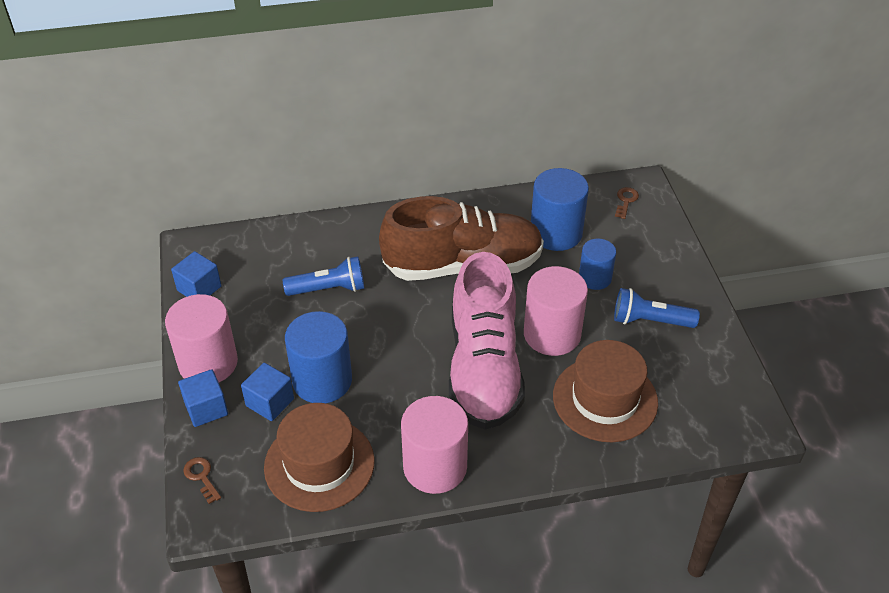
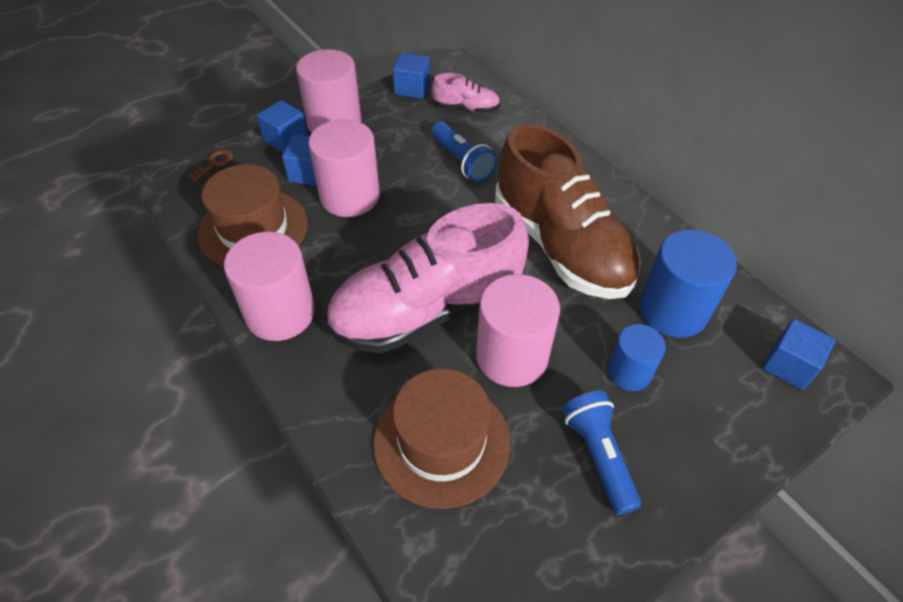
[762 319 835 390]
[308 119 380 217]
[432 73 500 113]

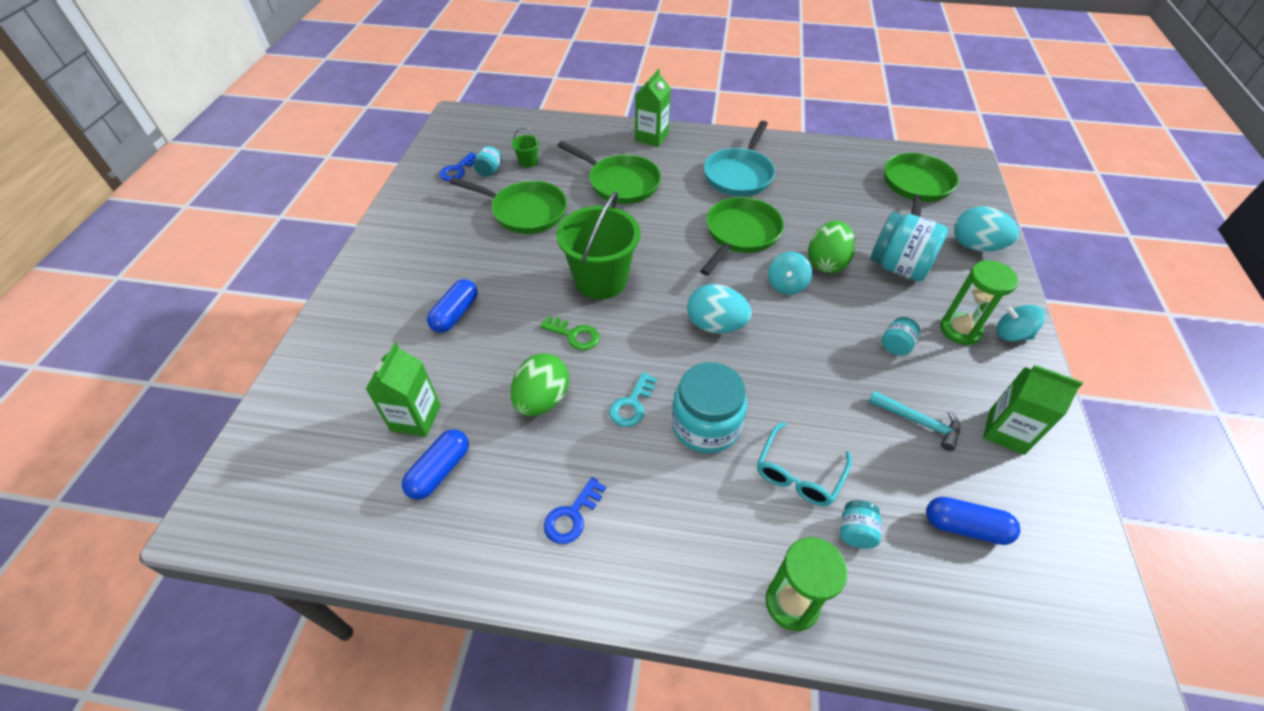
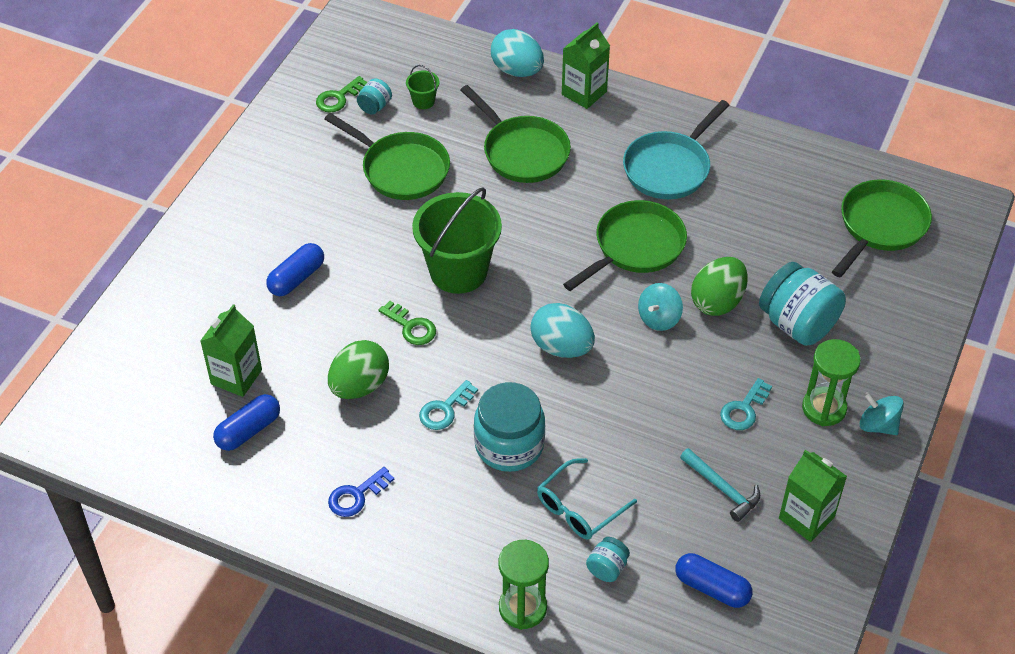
[316 76 368 113]
[491 29 544 77]
[720 378 772 430]

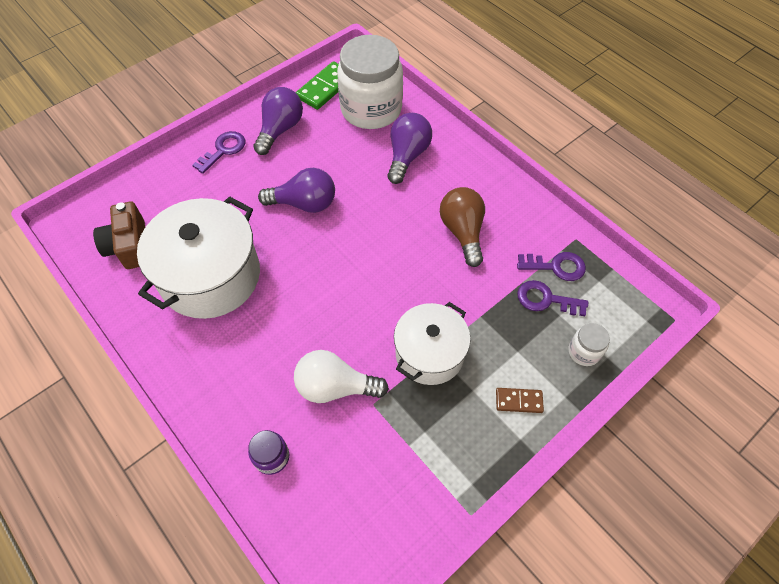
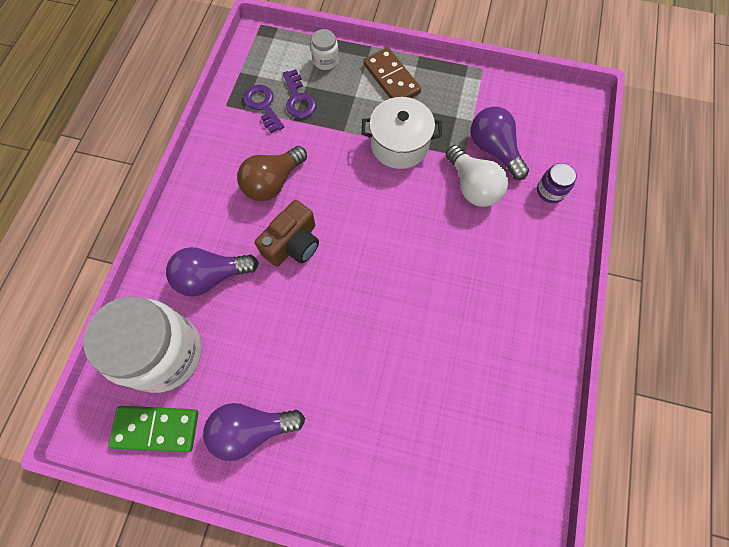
[192 131 245 174] (first image)
[471 107 529 180]
[137 196 260 319] (first image)
[255 200 319 267]
[363 48 421 98]

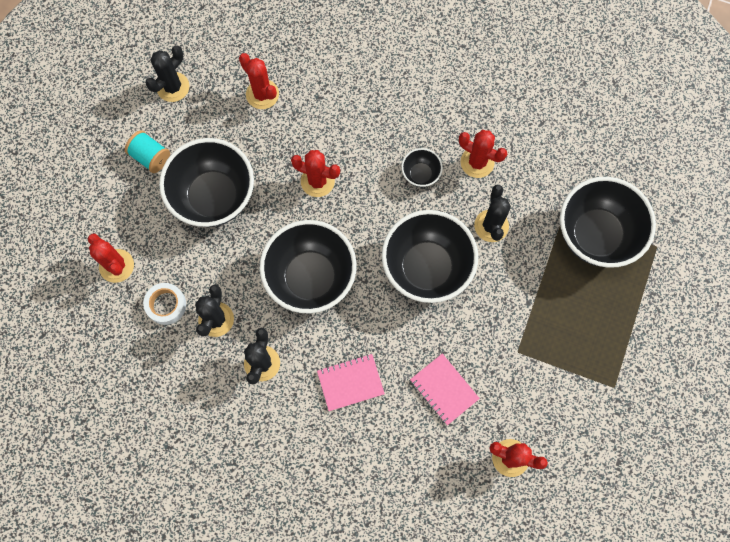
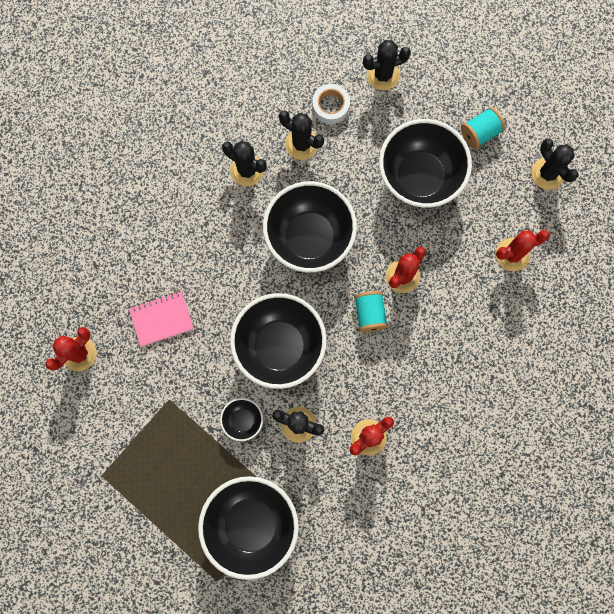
[220 398 263 441]
[363 40 411 90]
[317 354 385 411] (first image)
[354 291 388 332]

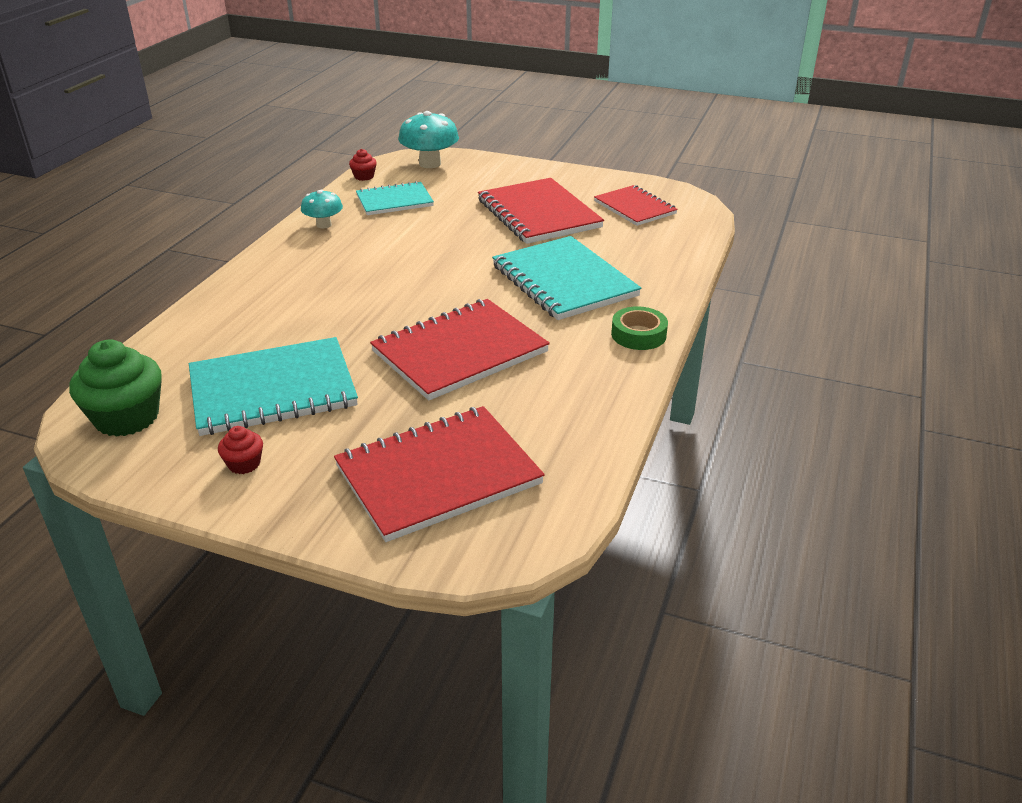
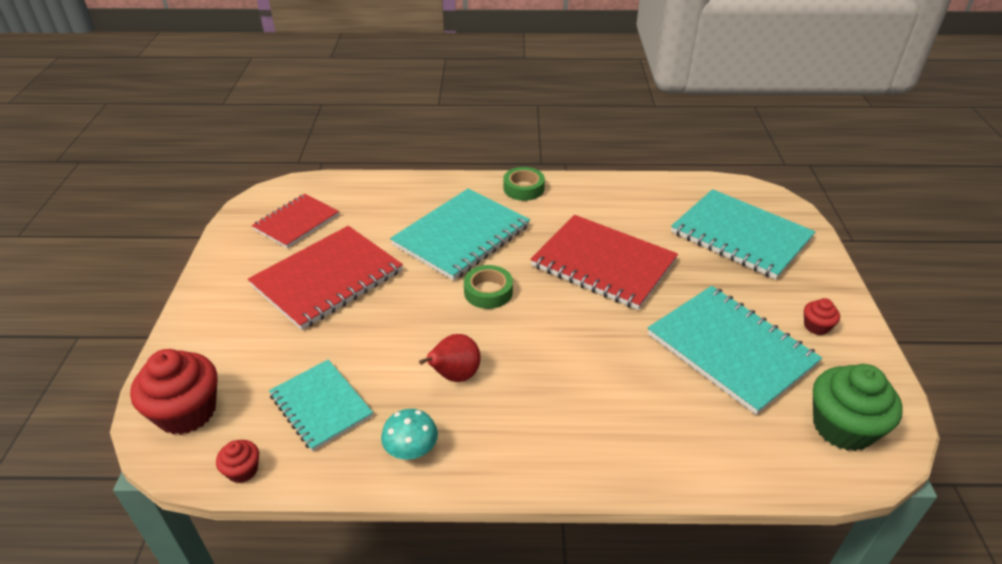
[130 349 218 435]
[671 189 815 280]
[464 265 513 309]
[419 334 481 382]

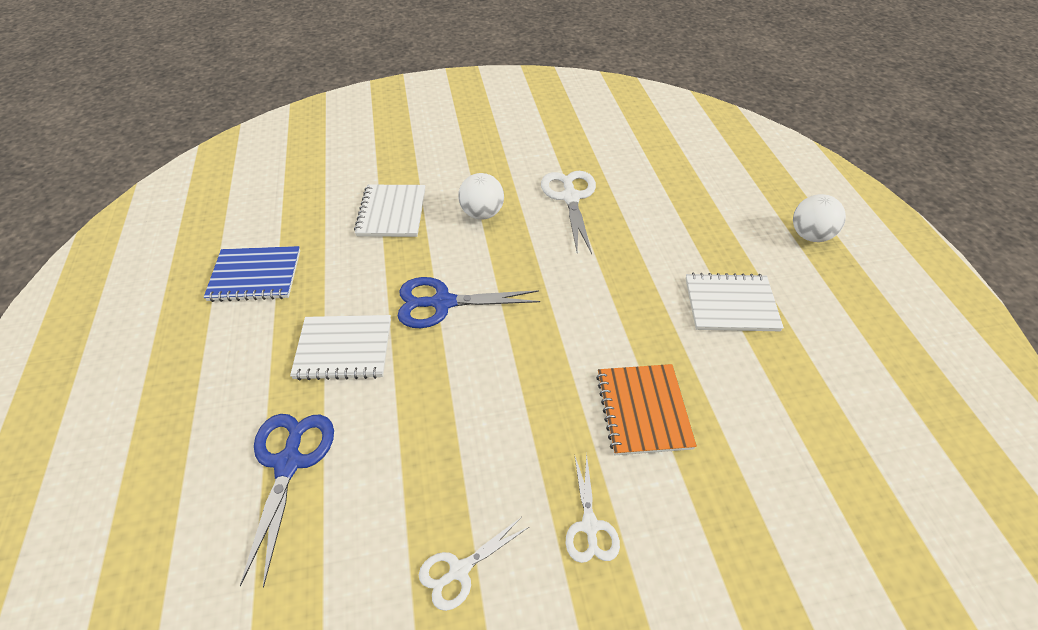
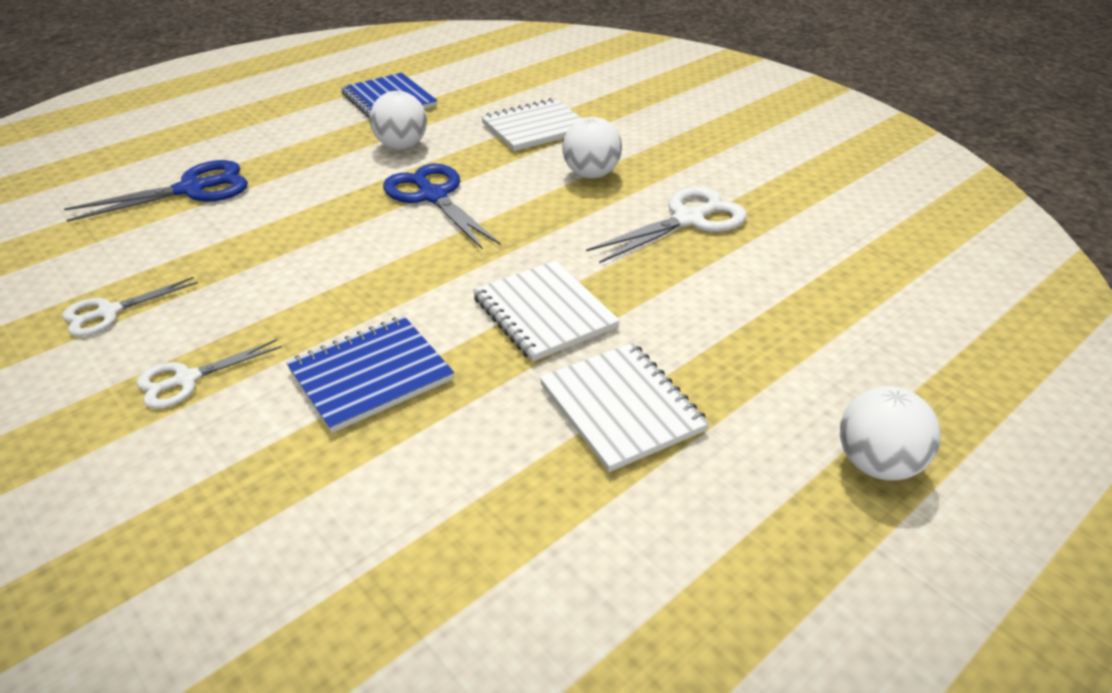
[473 260 620 362]
[286 316 454 433]
[62 277 198 336]
[370 91 427 149]

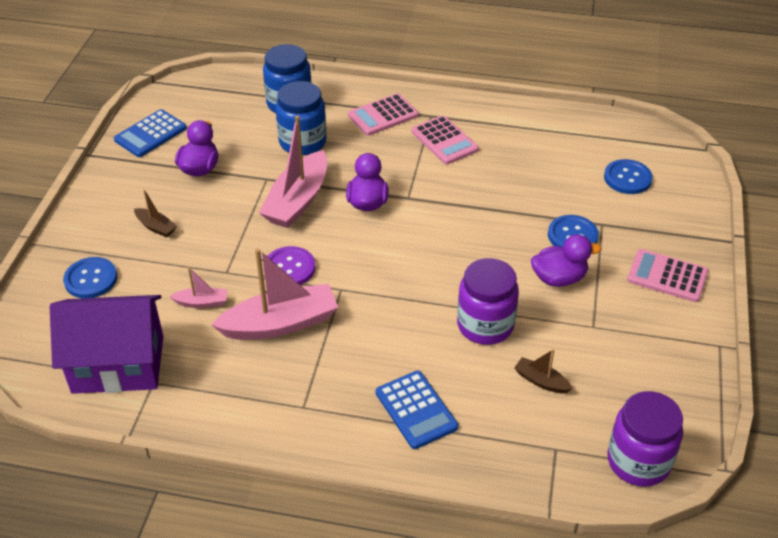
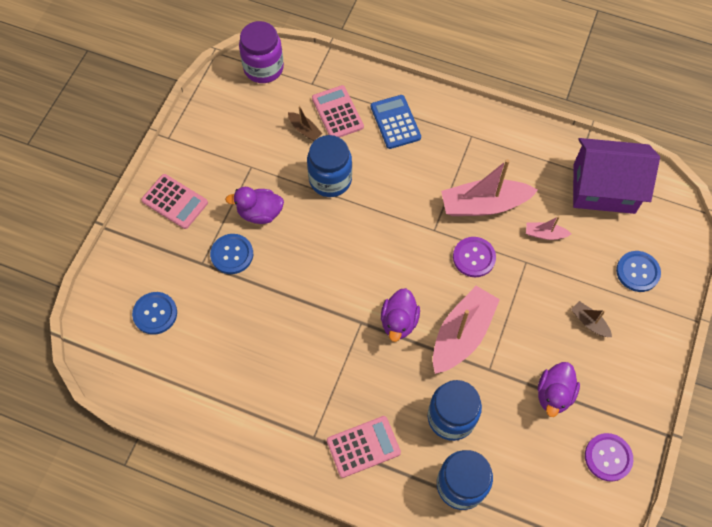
[585 433 633 482]
[312 85 364 138]
[307 135 352 197]

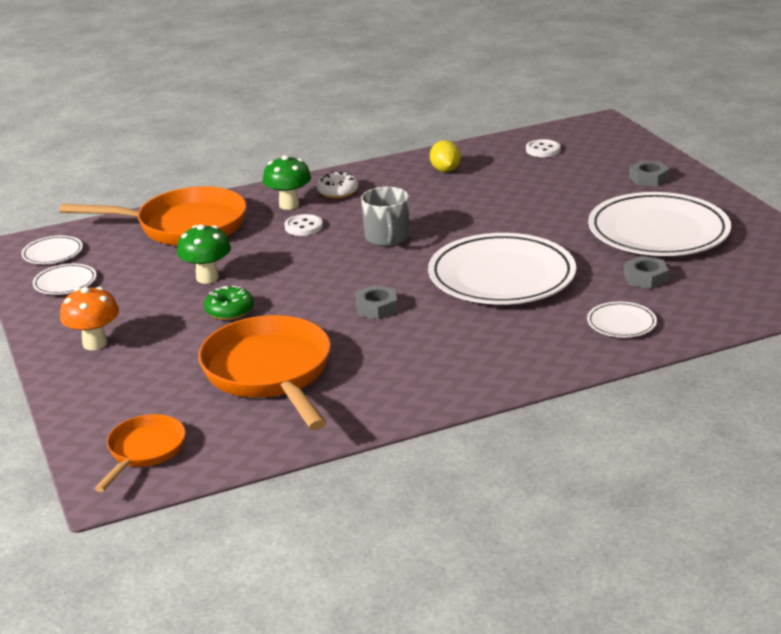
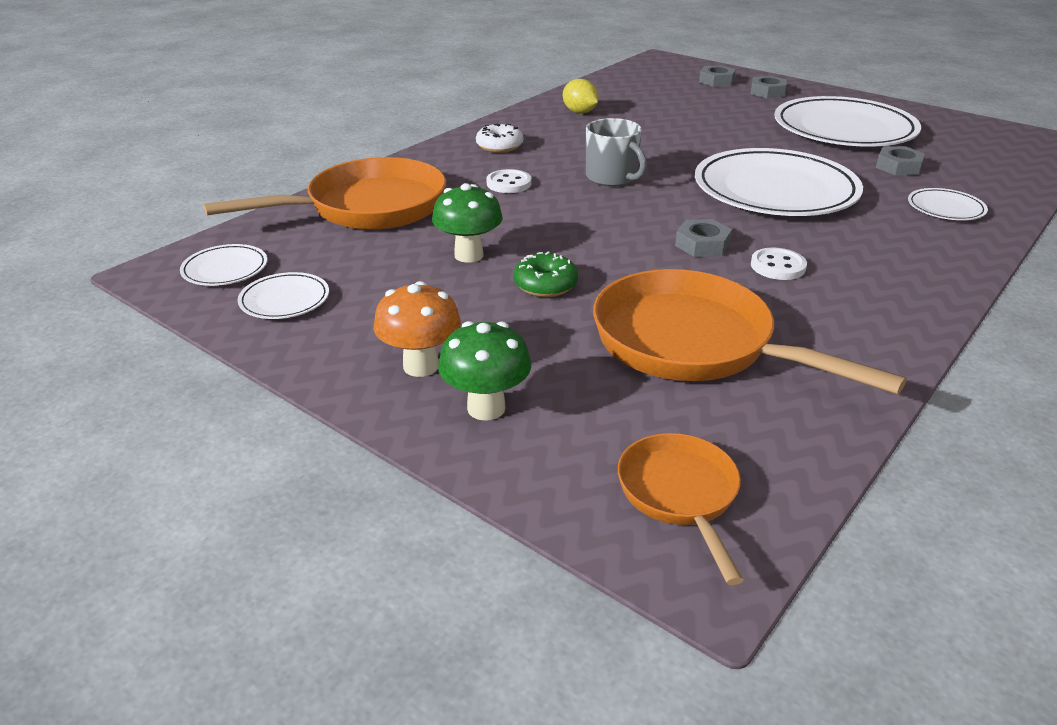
[751 248 807 280]
[438 321 531 421]
[699 65 736 87]

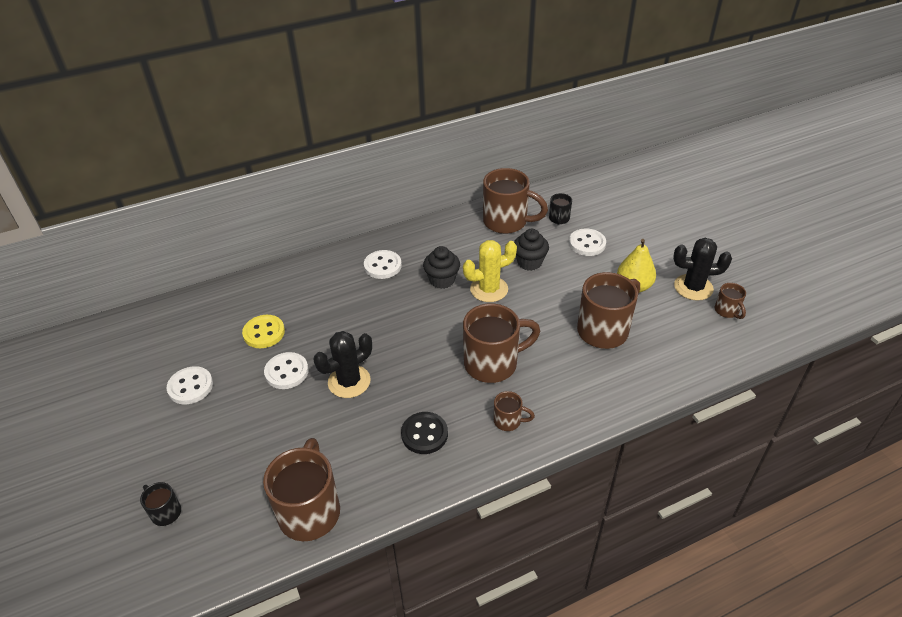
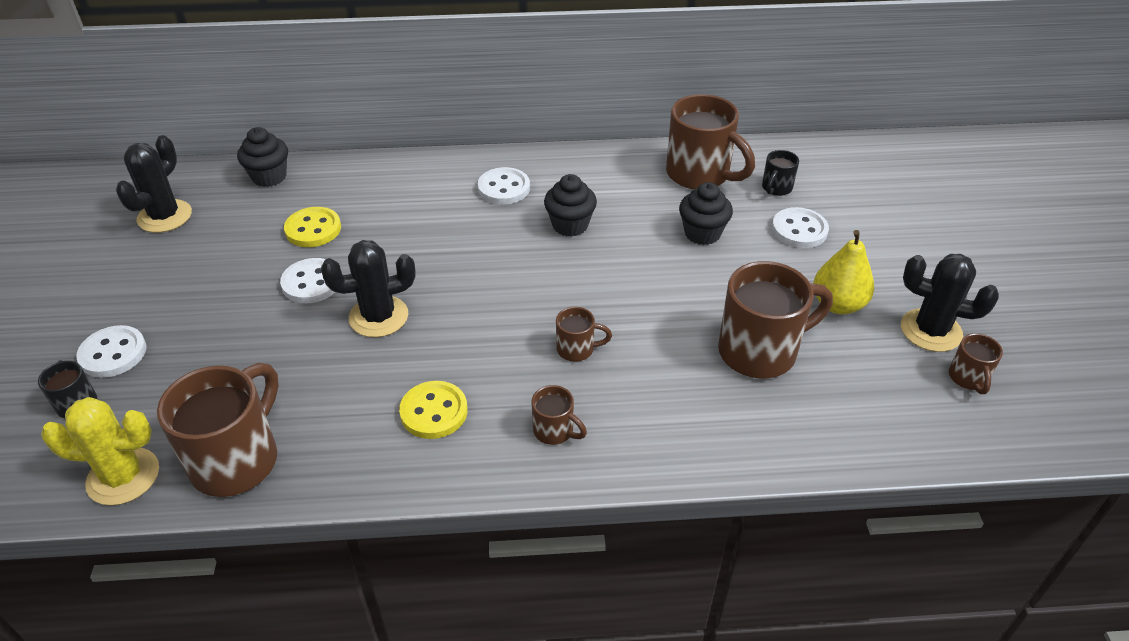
[41 397 159 506]
[556 307 612 362]
[76 325 146 378]
[399 381 468 439]
[237 127 288 187]
[116 135 192 233]

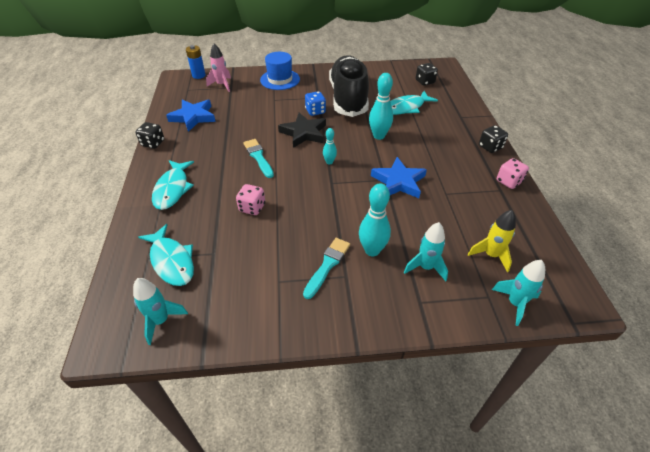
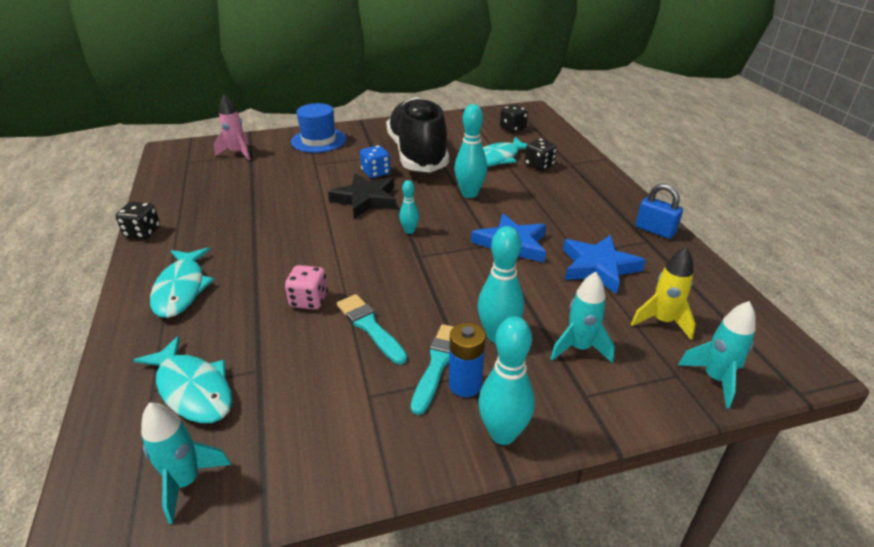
[449 323 485 397]
[563 235 646 294]
[525 139 557 171]
[337 294 407 364]
[636 183 683 239]
[479 316 535 445]

